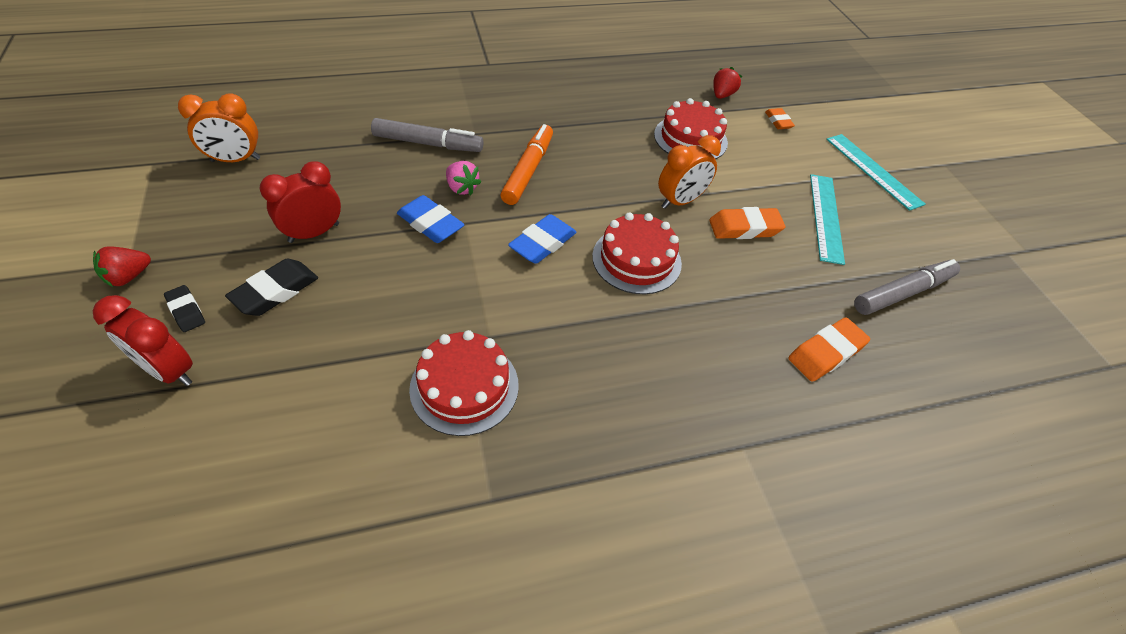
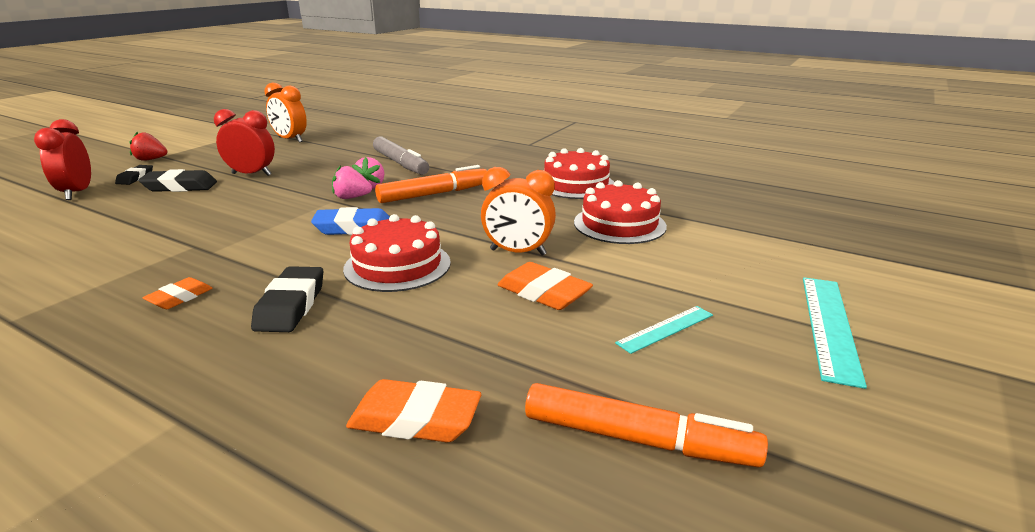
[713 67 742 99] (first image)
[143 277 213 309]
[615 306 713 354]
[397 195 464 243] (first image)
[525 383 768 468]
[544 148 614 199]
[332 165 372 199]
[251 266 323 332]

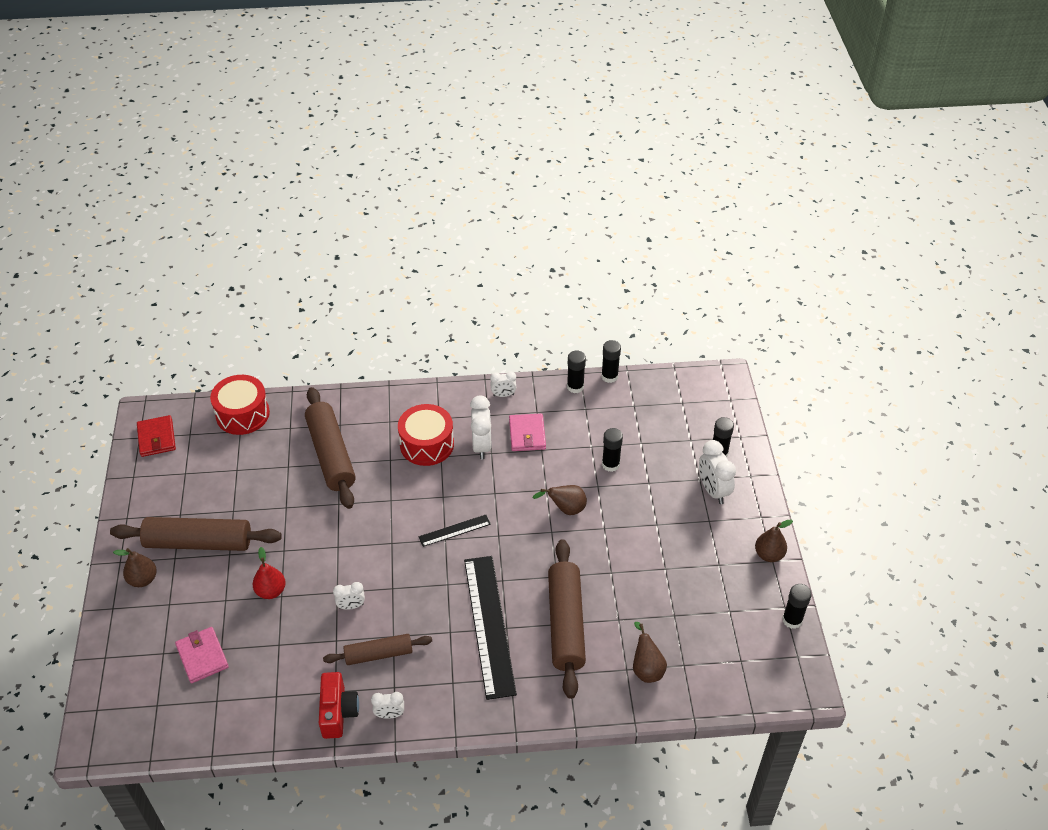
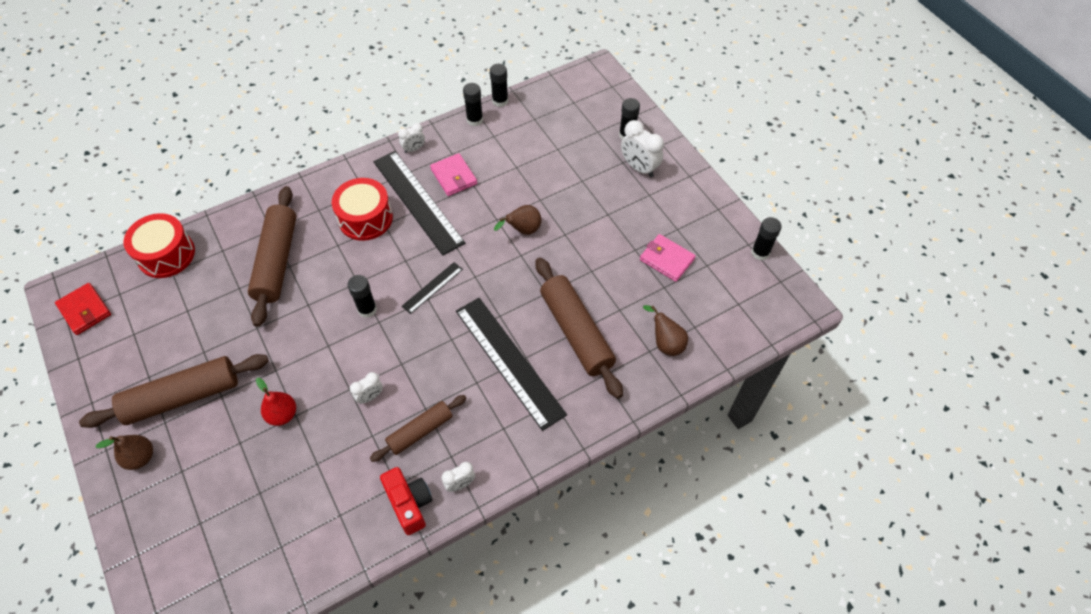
[248 186 296 327]
[373 151 465 256]
[347 275 377 318]
[755 519 793 562] (first image)
[640 234 696 282]

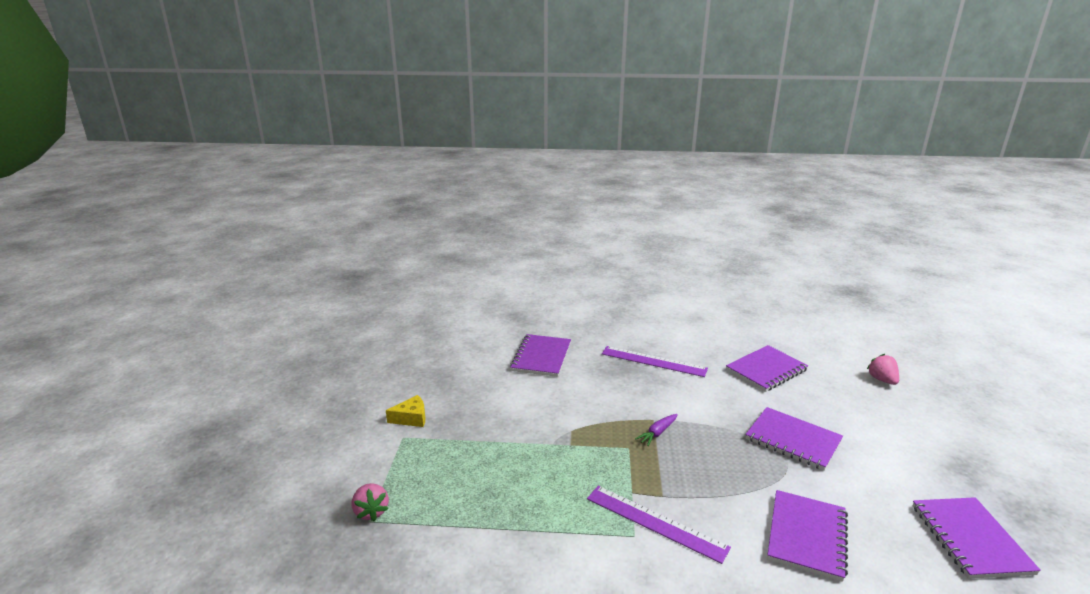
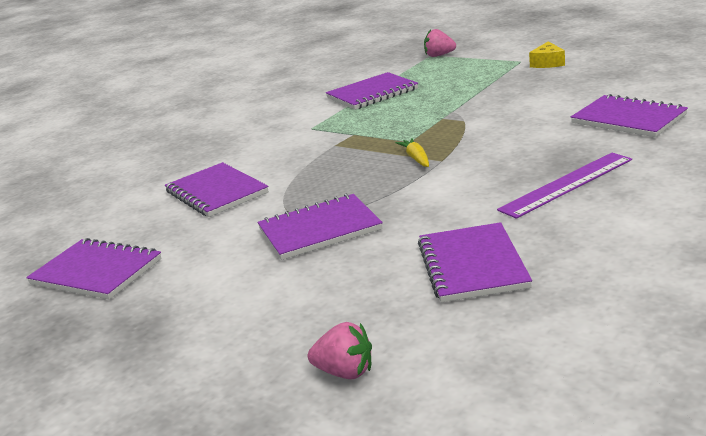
[395 138 429 167]
[587 486 731 564] (first image)
[326 72 418 110]

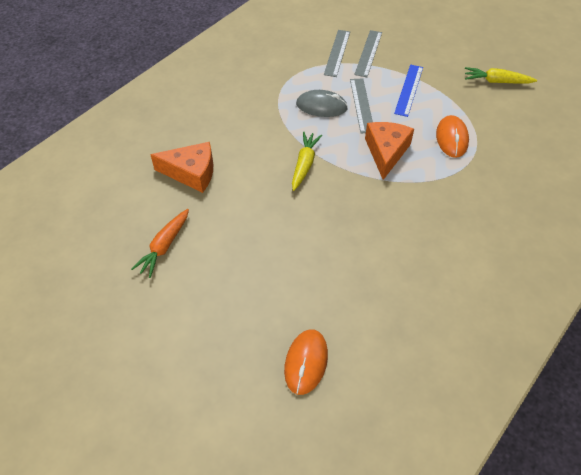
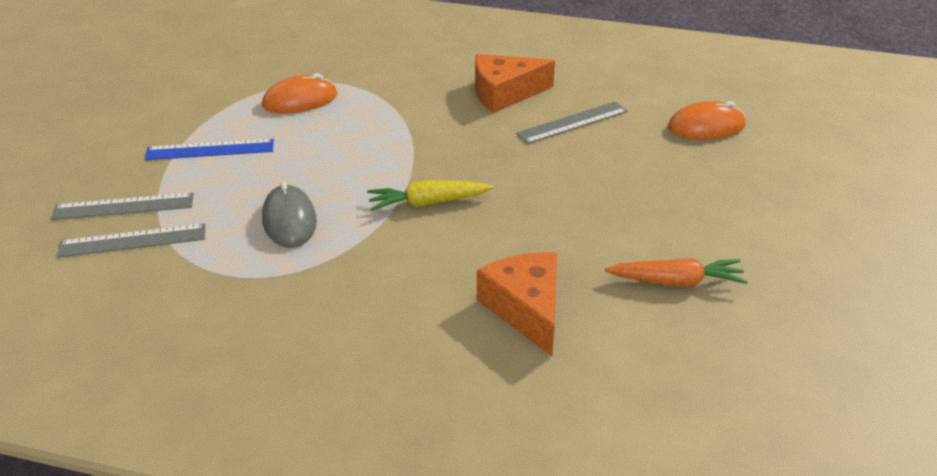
[465 67 537 83] (first image)
[516 101 628 144]
[475 54 555 113]

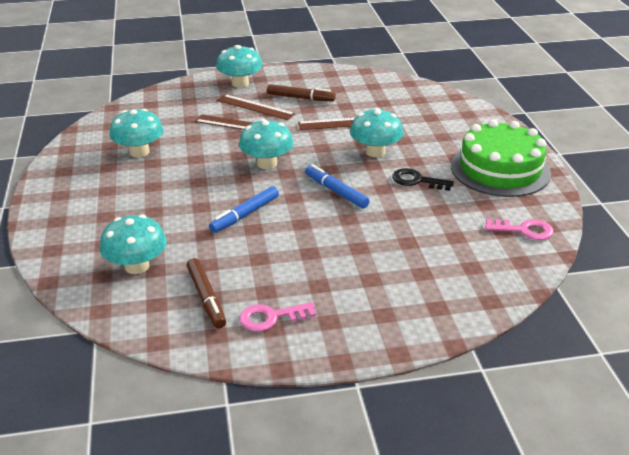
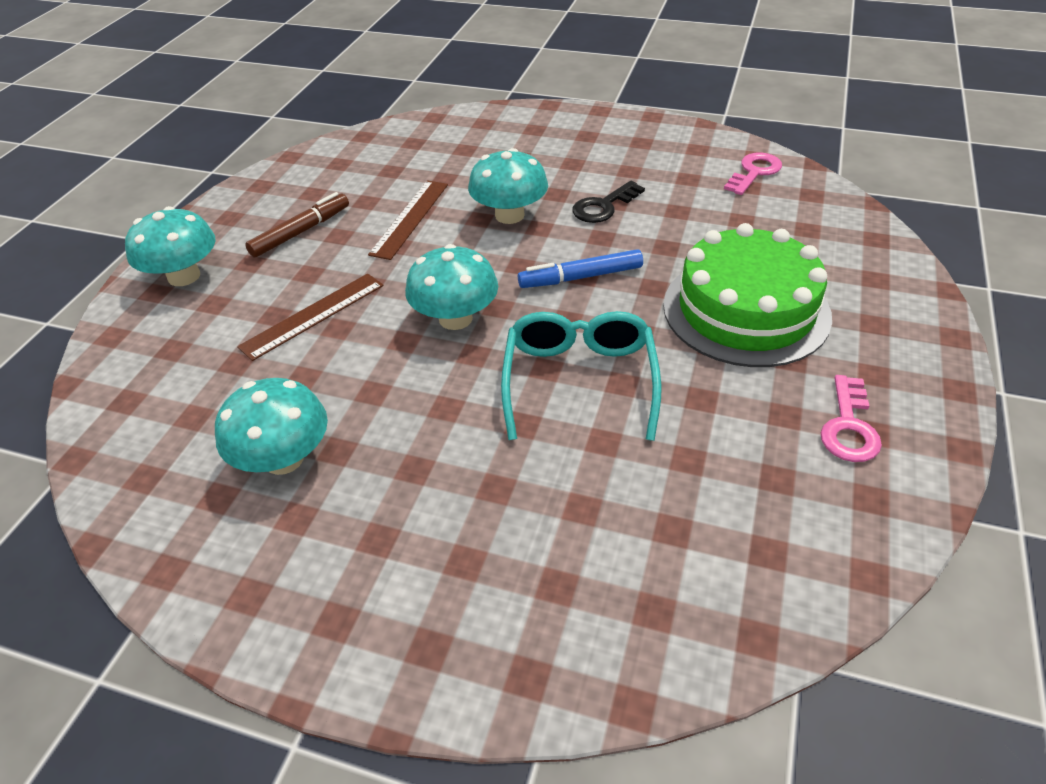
[217 94 296 120] (first image)
[663 223 832 367]
[501 311 662 441]
[100 215 167 274] (first image)
[187 258 226 329] (first image)

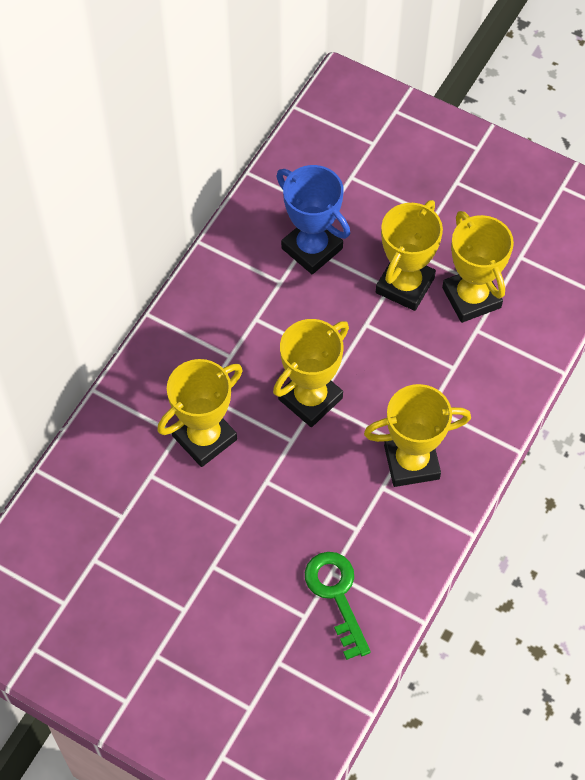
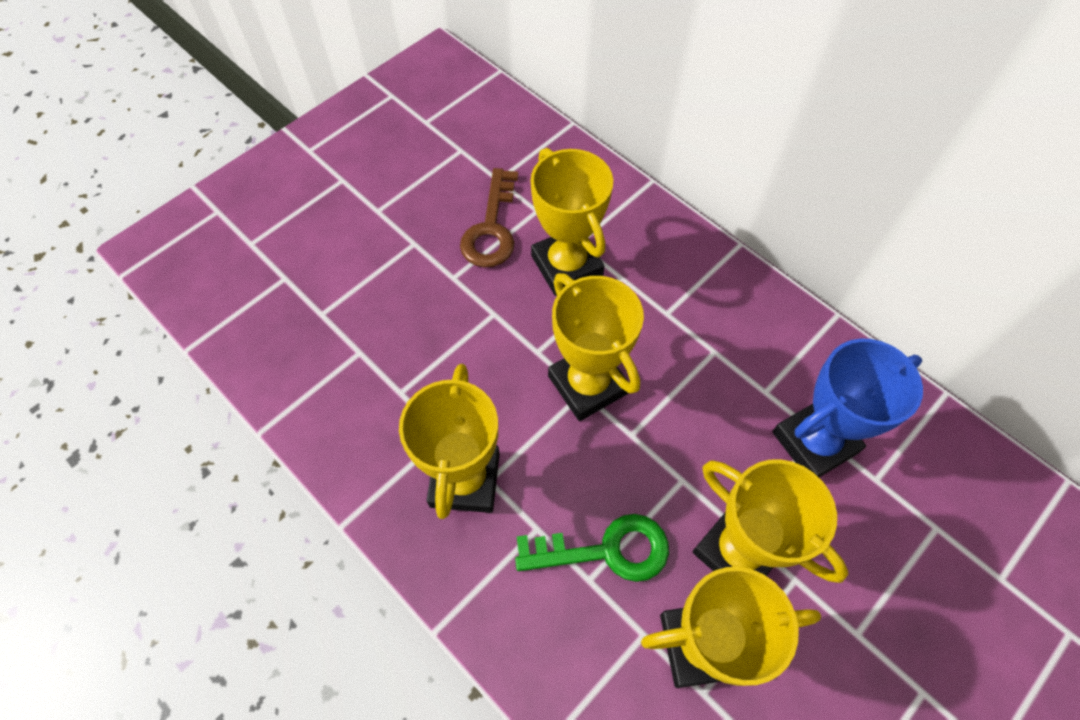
[515 514 669 582]
[460 168 518 267]

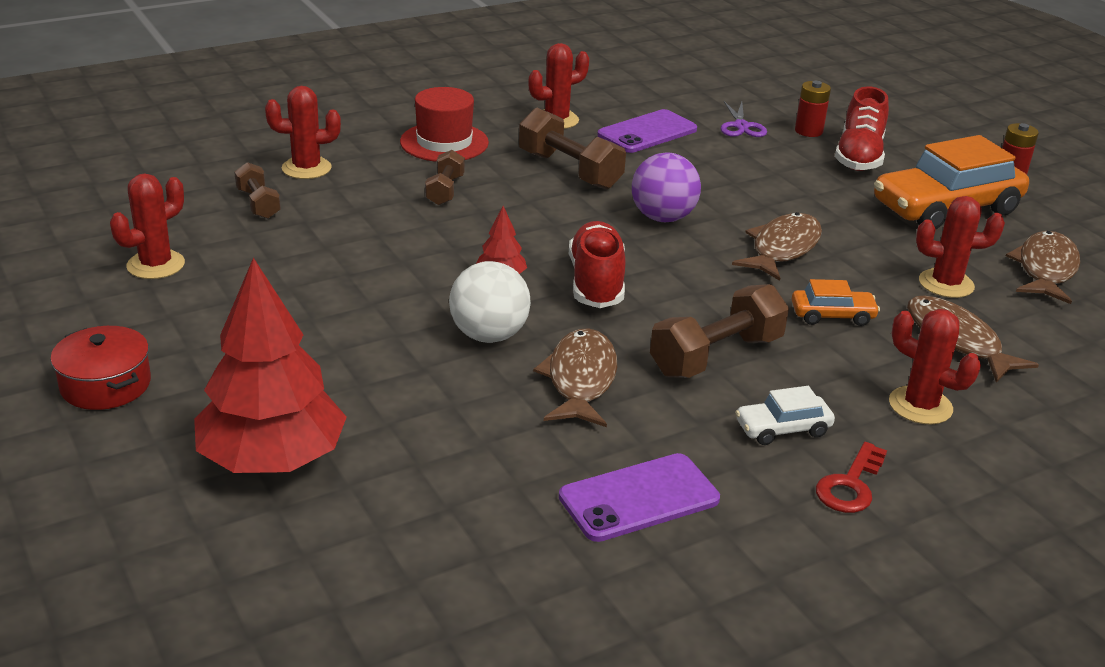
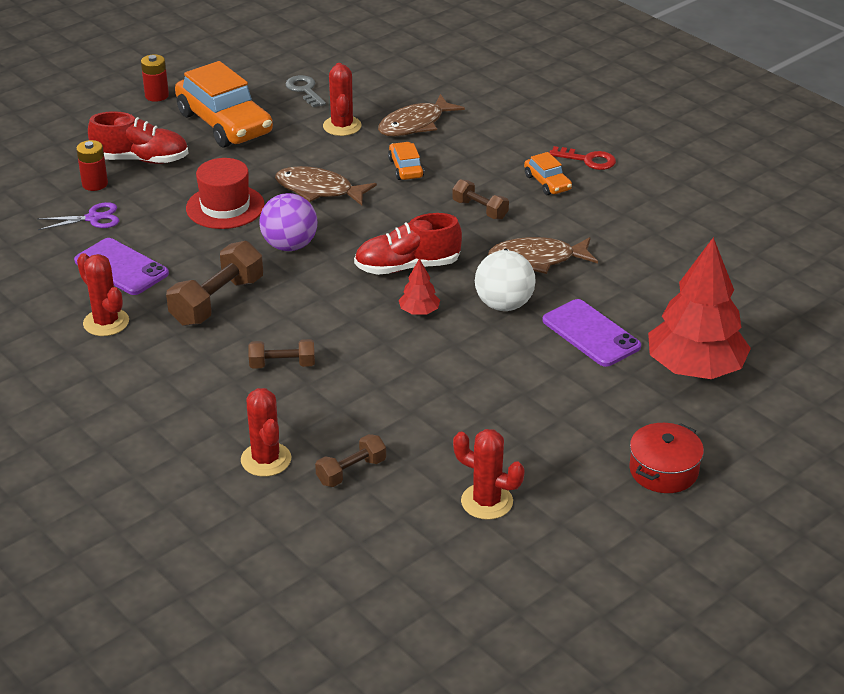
[186 158 265 229]
[285 75 326 107]
[452 179 509 220]
[889 309 981 425] (first image)
[524 152 572 195]
[542 299 641 367]

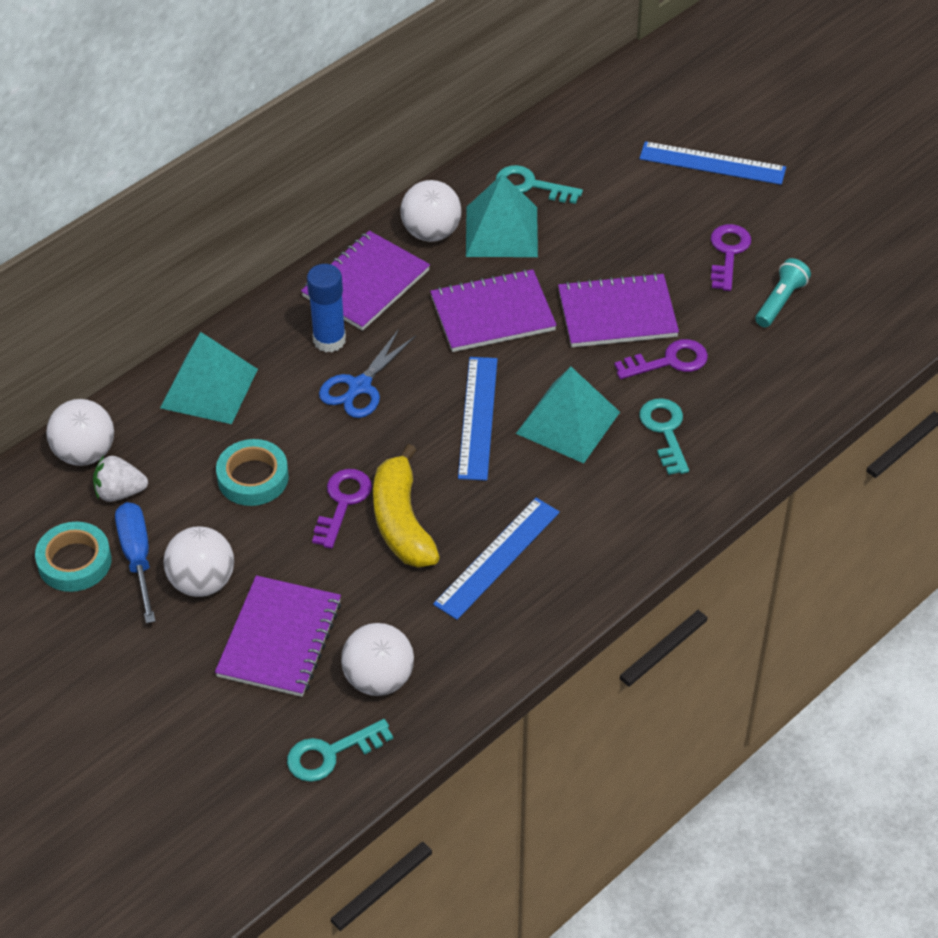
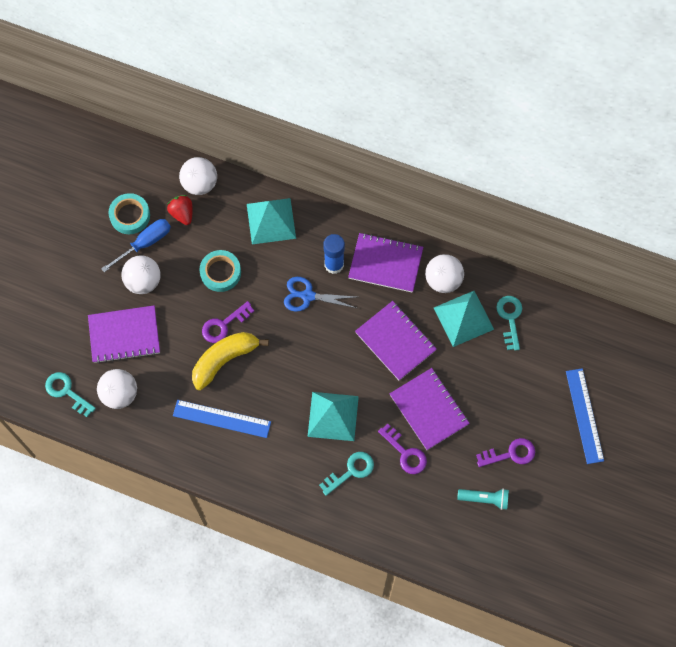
[458 357 498 481] (first image)
[167 195 193 225]
[202 301 255 343]

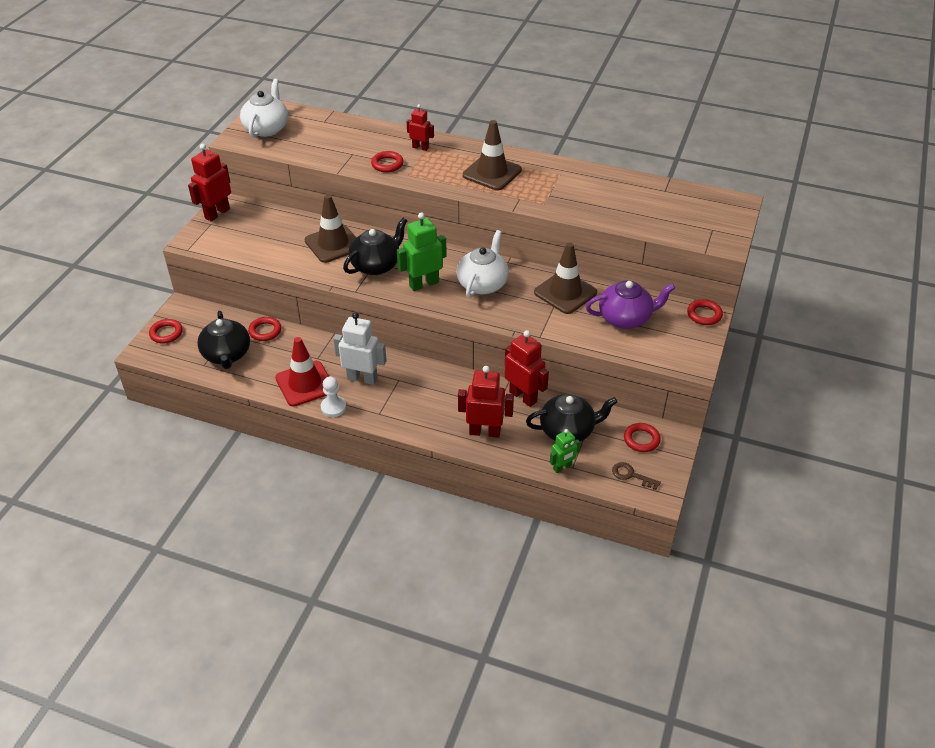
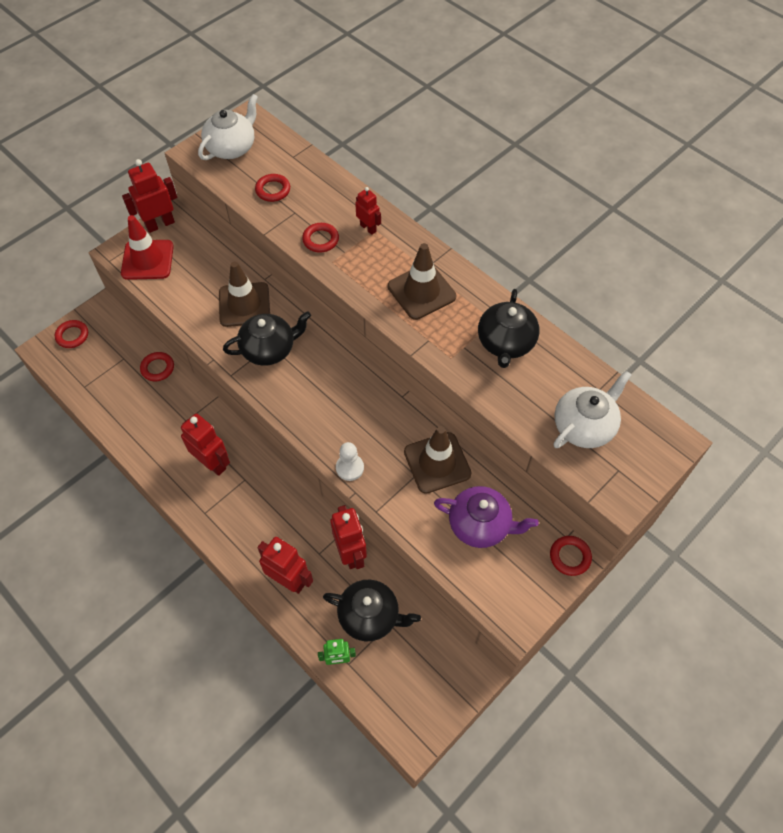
[397 212 447 291] (first image)
[554 371 631 448]
[478 289 539 368]
[181 413 230 476]
[121 215 174 280]
[336 442 364 481]
[255 174 290 202]
[612 462 661 490] (first image)

